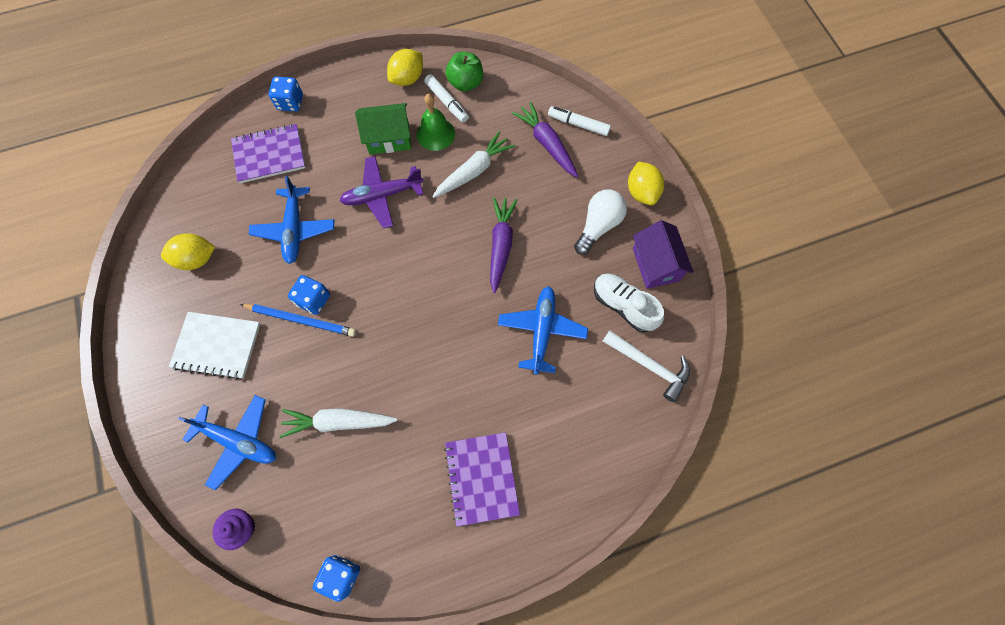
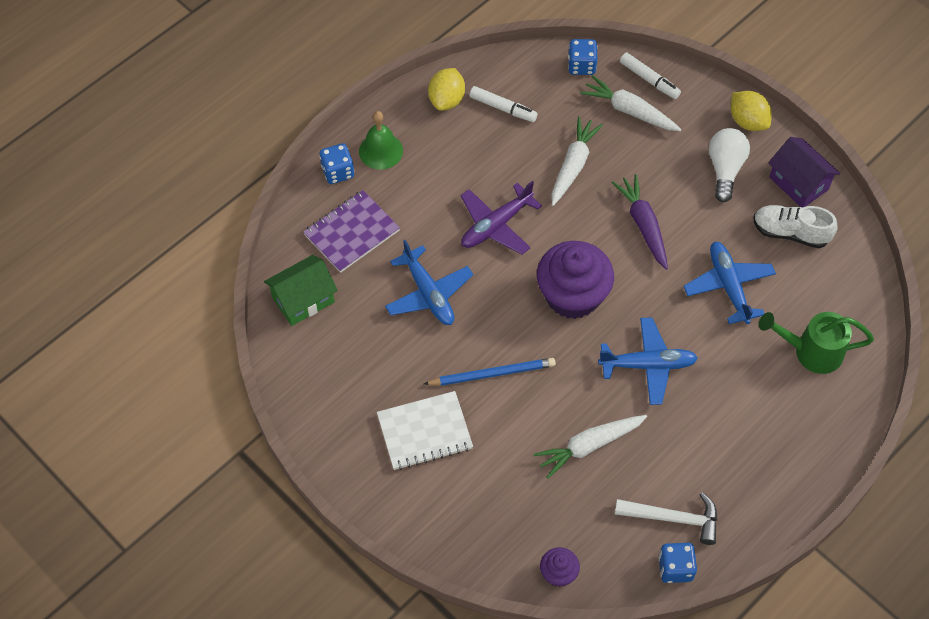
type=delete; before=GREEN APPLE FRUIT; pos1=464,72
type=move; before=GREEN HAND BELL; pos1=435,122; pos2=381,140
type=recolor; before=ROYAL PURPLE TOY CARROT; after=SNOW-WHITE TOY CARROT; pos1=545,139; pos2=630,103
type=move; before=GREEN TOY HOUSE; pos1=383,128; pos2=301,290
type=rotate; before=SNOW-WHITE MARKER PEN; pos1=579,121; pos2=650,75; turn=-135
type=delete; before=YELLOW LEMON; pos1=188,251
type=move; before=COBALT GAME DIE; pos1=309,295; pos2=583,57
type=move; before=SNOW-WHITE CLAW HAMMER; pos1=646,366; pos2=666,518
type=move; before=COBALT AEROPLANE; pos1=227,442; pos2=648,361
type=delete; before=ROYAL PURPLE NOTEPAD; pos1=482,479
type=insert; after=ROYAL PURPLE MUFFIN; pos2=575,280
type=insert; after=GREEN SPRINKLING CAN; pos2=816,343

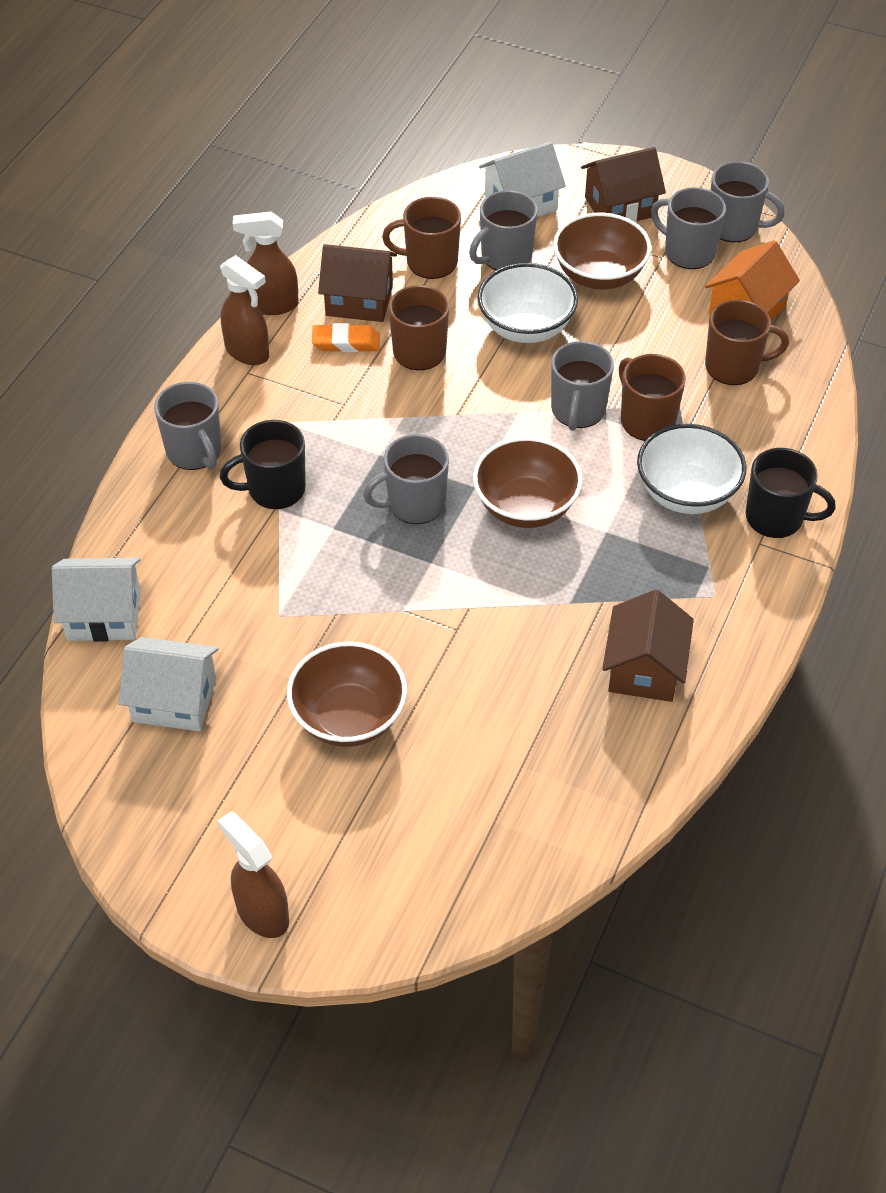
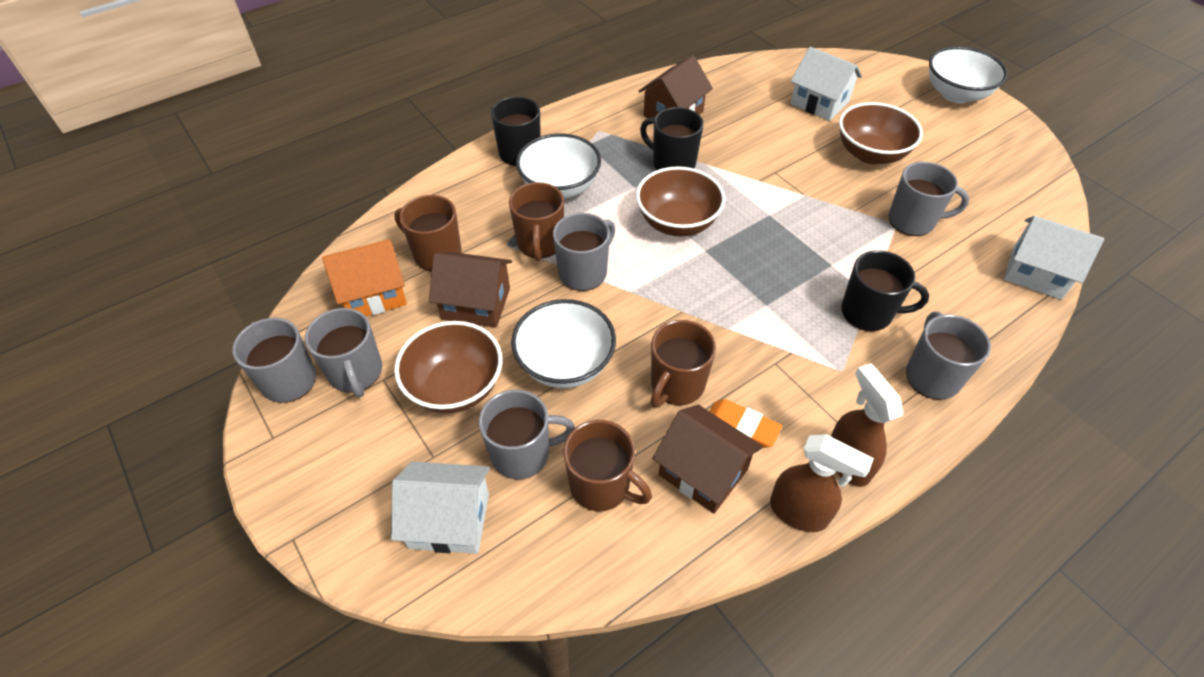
type=move; before=DARK BROWN TOY HOUSE; pos1=623,185; pos2=470,290
type=move; before=ASH-GREY MUG; pos1=406,479; pos2=928,199
type=move; before=SNOW-WHITE TOY HOUSE; pos1=168,684; pos2=826,84
type=replace; before=DARK BROWN SPRAYER; after=SNOW-WHITE DEEP DISH; pos1=253,874; pos2=968,74
type=insert; after=BLACK MUG; pos2=672,138

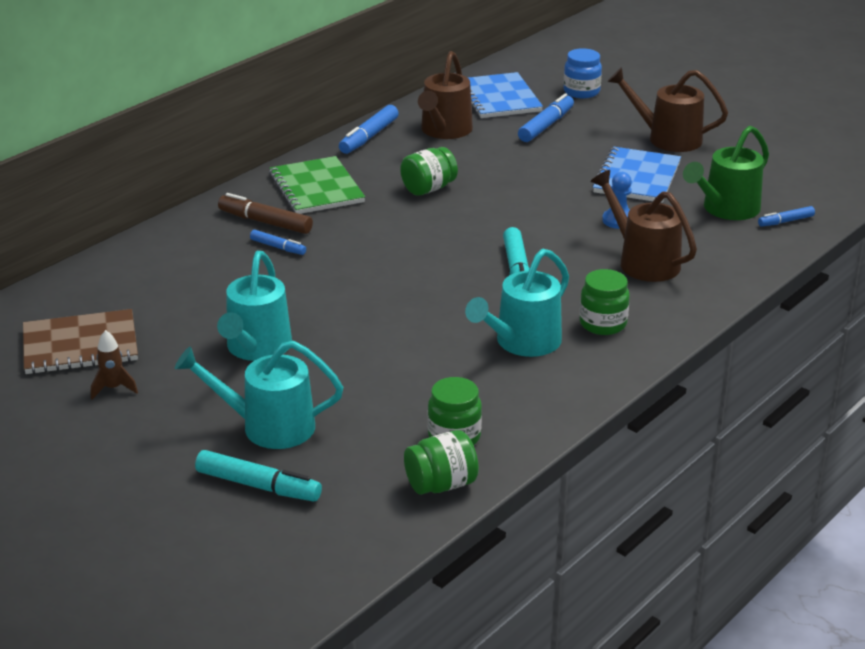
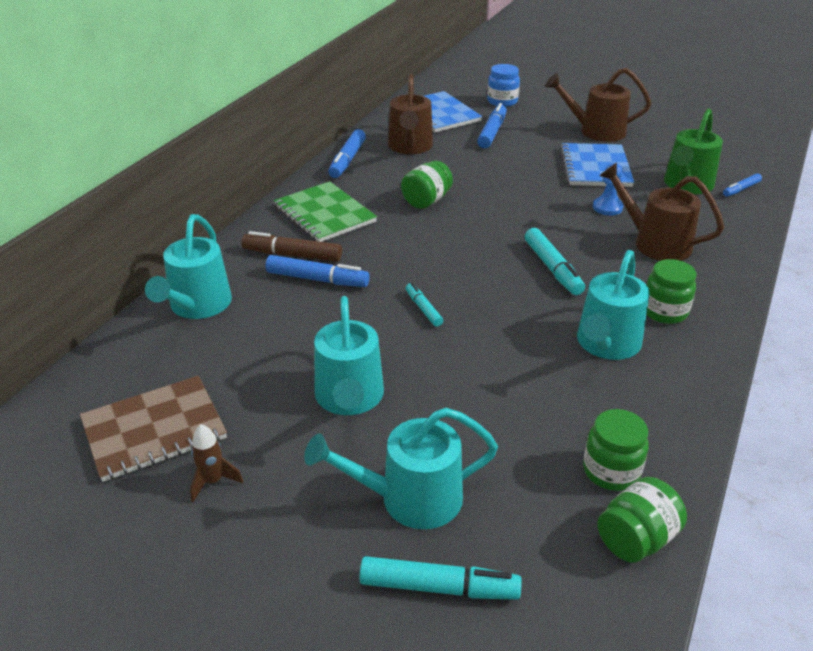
type=resize; before=COBALT MARKER PEN; pos1=278,242; pos2=317,271; scale=1.68
type=insert; after=AQUA SPRINKLING CAN; pos2=188,266
type=insert; after=AQUA MARKER PEN; pos2=424,305

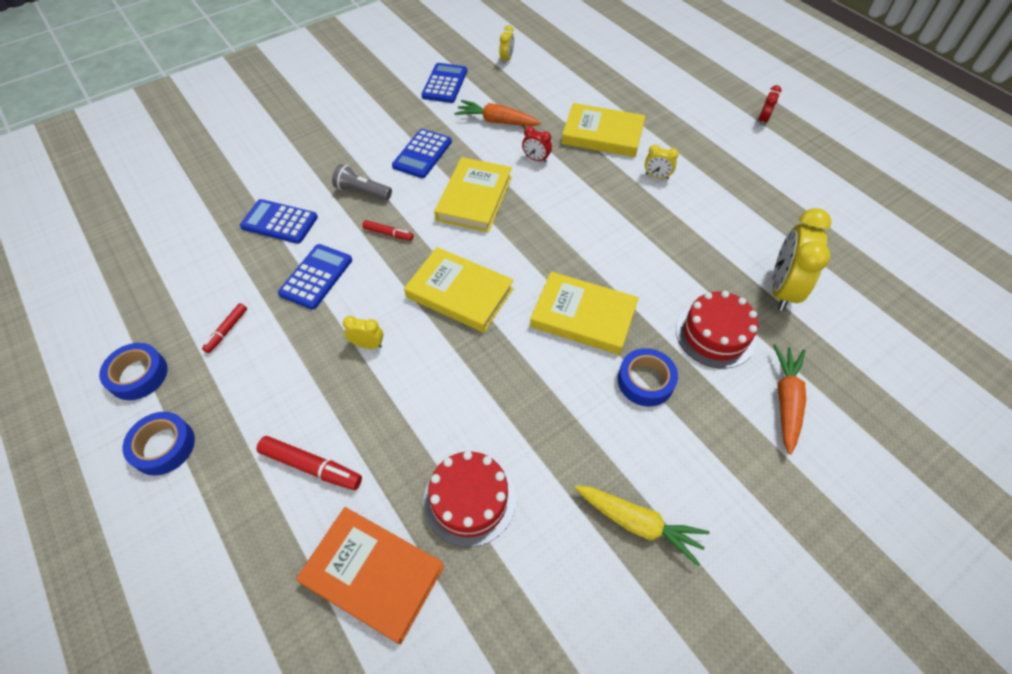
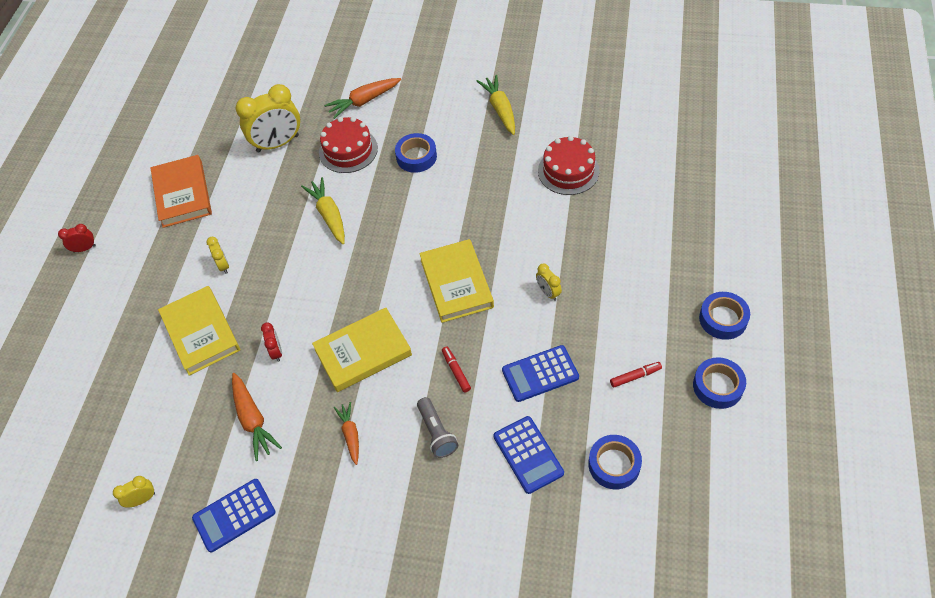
type=replace; before=COBALT CALCULATOR; after=BRIGHT ORANGE TOY CARROT; pos1=422,153; pos2=346,433
type=delete; before=YELLOW BOOK; pos1=584,313
type=delete; before=RED MARKER PEN; pos1=309,463
type=move; before=BRIGHT ORANGE BOOK; pos1=370,575; pos2=181,191
type=insert; after=YELLOW TOY CARROT; pos2=323,211
type=insert; after=COBALT ROLL OF TAPE; pos2=615,462

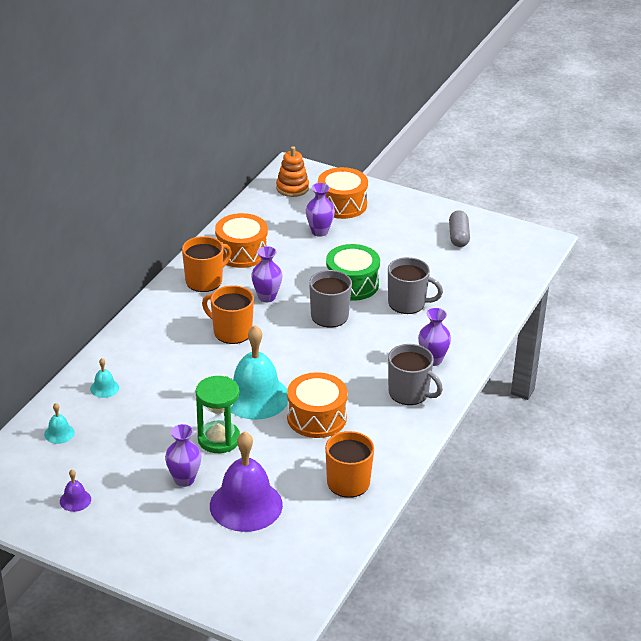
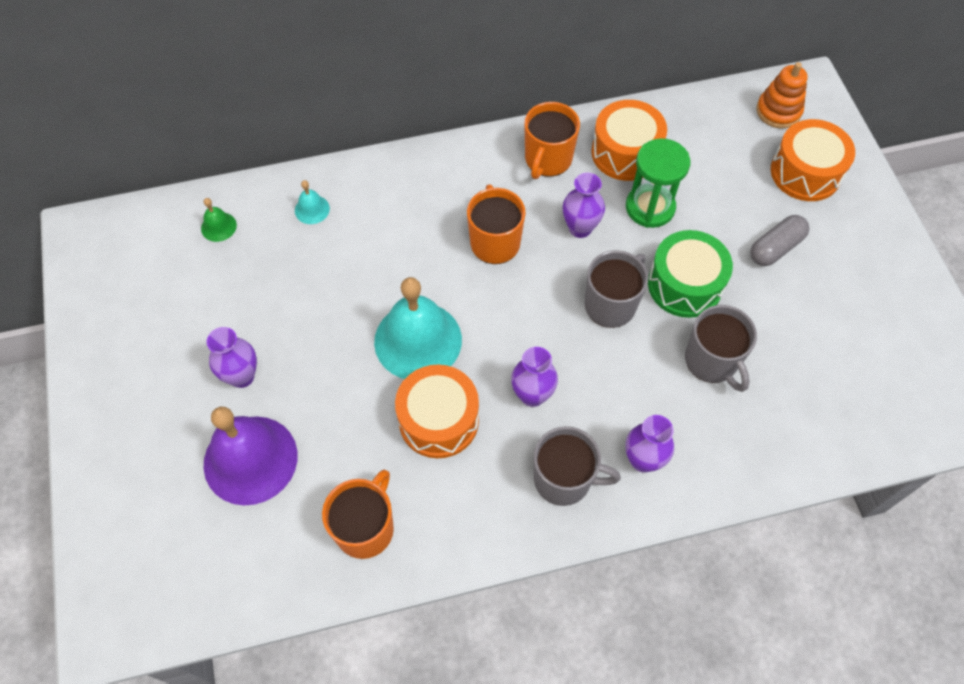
type=move; before=ROYAL PURPLE TALL VASE; pos1=320,210; pos2=534,377
type=move; before=ASH-GREY PILL SHAPE; pos1=459,228; pos2=780,240
type=rotate; before=BRIGHT ORANGE MUG; pos1=207,264; pos2=552,140; turn=105
type=rotate; before=ASH-GREY MUG; pos1=415,374; pos2=577,466; turn=-75
type=move; before=GREEN SANDGLASS; pos1=218,414; pos2=658,183
type=recolor; before=AQUA HAND BELL; after=GREEN HAND BELL; pos1=59,423; pos2=219,220
type=delete; before=ROYAL PURPLE HAND BELL; pos1=75,490

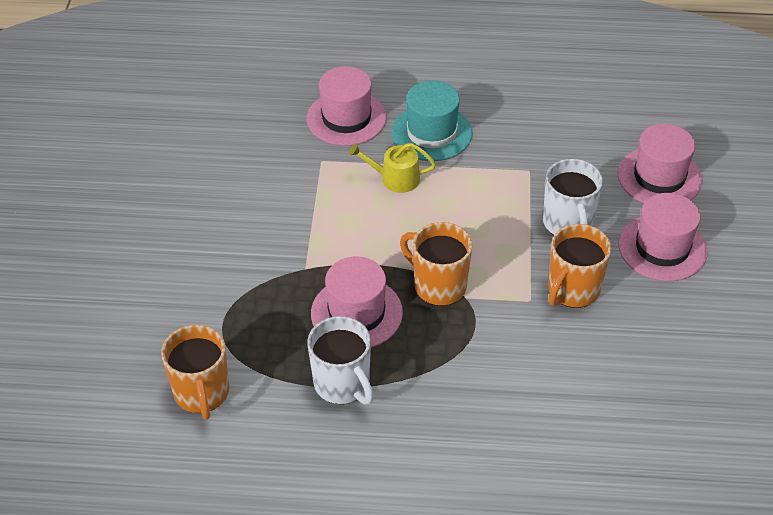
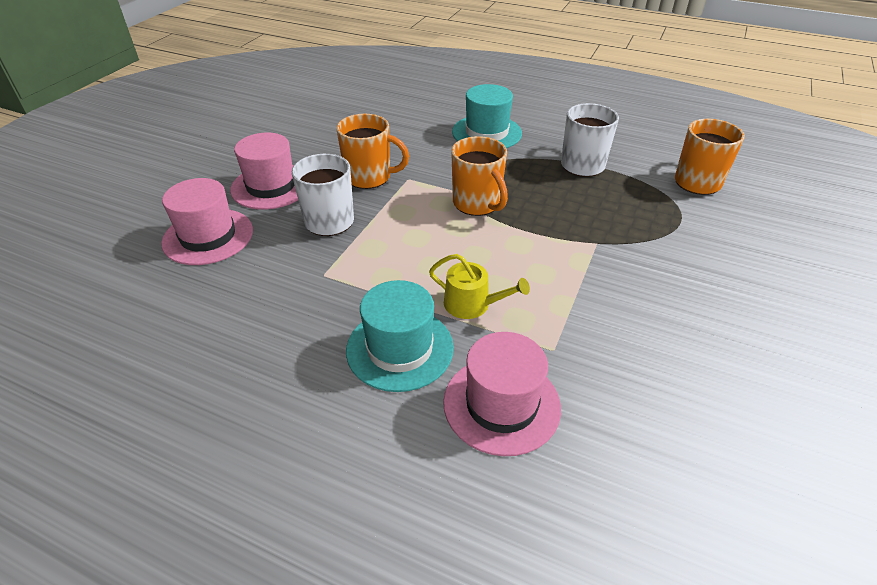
type=rotate; before=BRIGHT ORANGE MUG; pos1=579,266; pos2=372,151; turn=45
type=delete; before=ROSY TALL HAT; pos1=357,302
type=insert; after=AQUA TALL HAT; pos2=487,116

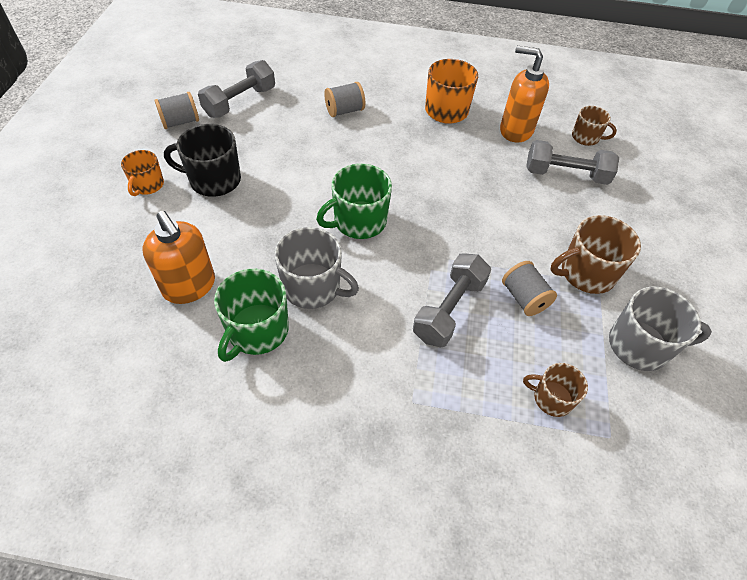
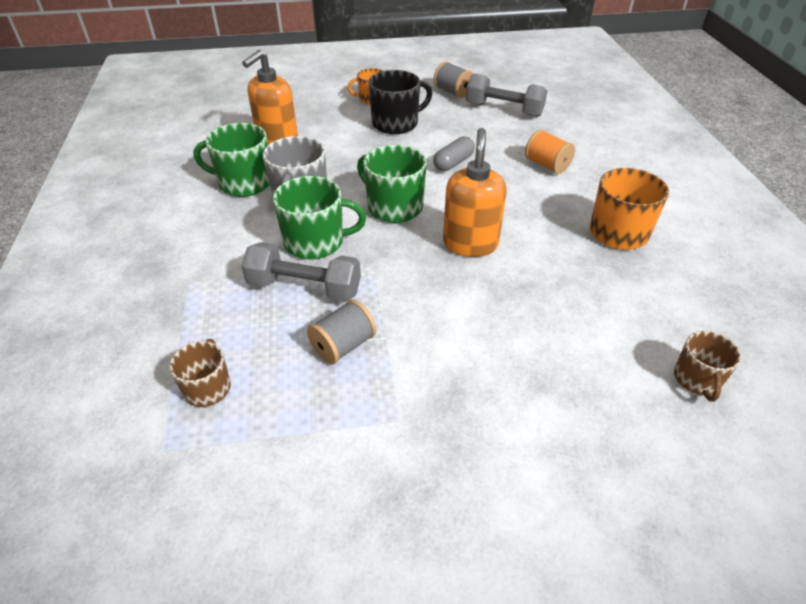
type=move; before=BRIGHT ORANGE SOAP DISPENSER; pos1=524,94; pos2=475,192
type=recolor; before=ASH-GREY SPOOL; after=BRIGHT ORANGE SPOOL; pos1=344,99; pos2=550,151
type=rotate; before=BLACK MUG; pos1=202,160; pos2=400,102; turn=75
type=delete; before=ASH-GREY DUMBBELL; pos1=572,162
type=delete; before=DARK BROWN MUG; pos1=596,254
type=delete; before=ASH-GREY MUG; pos1=660,329
type=insert; after=ASH-GREY PILL SHAPE; pos2=454,153
type=insert; after=GREEN MUG; pos2=319,218

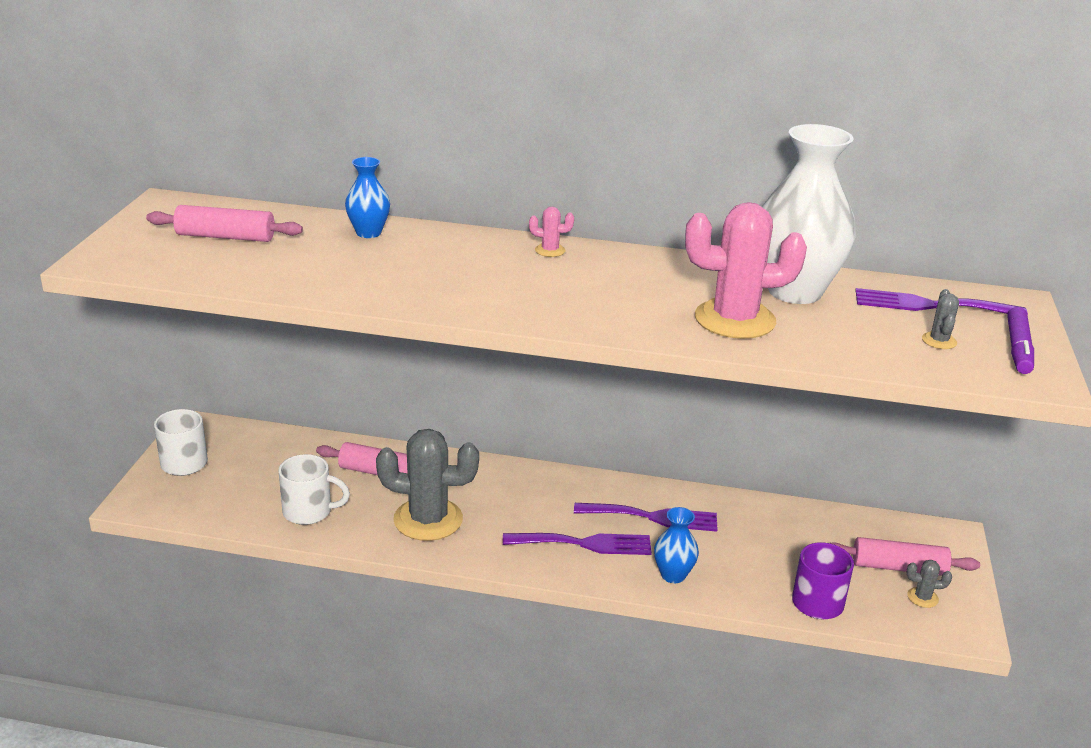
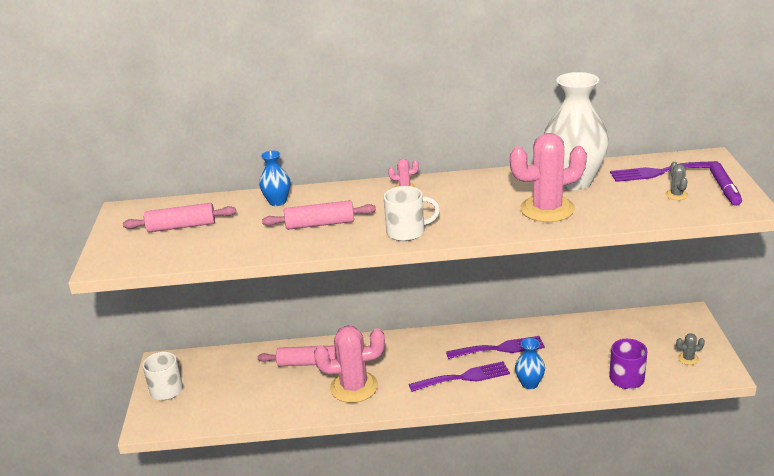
type=recolor; before=ASH-GREY CACTUS; after=ROSY CACTUS; pos1=427,485; pos2=349,364
type=move; before=SNOW-WHITE MUG; pos1=314,489; pos2=412,213
type=move; before=ROSY DOUGH ROLLER; pos1=905,556; pos2=319,215

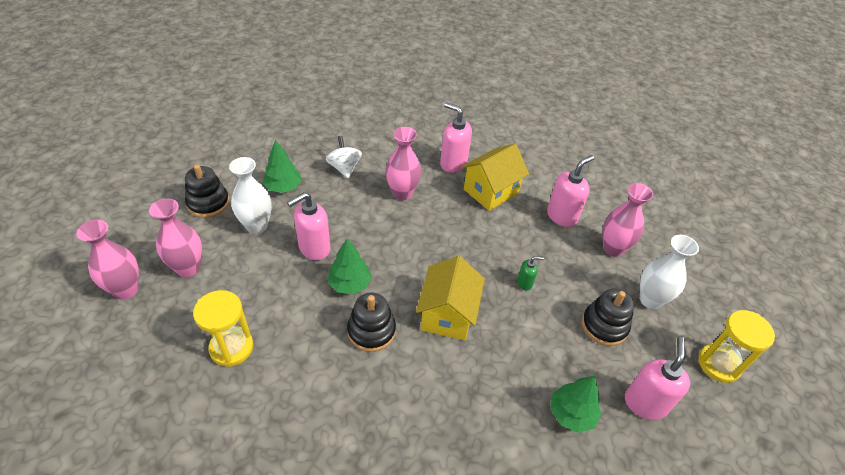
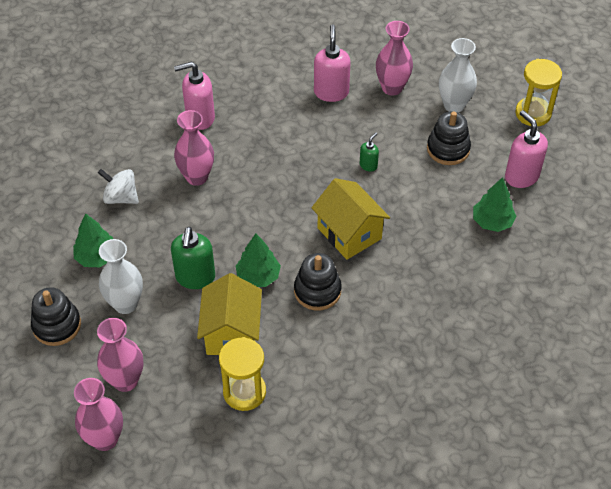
type=move; before=YELLOW TOY HOUSE; pos1=495,177; pos2=229,314
type=recolor; before=ROSY SOAP DISPENSER; after=GREEN SOAP DISPENSER; pos1=308,226; pos2=193,258

